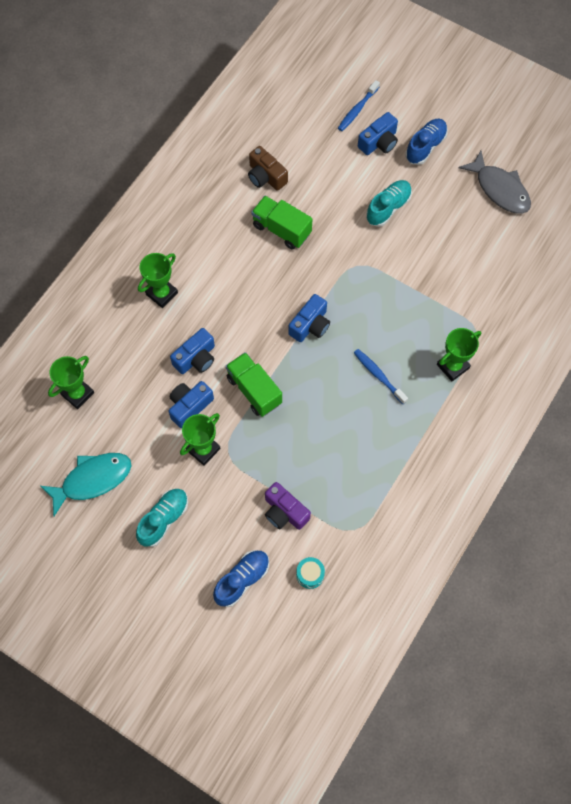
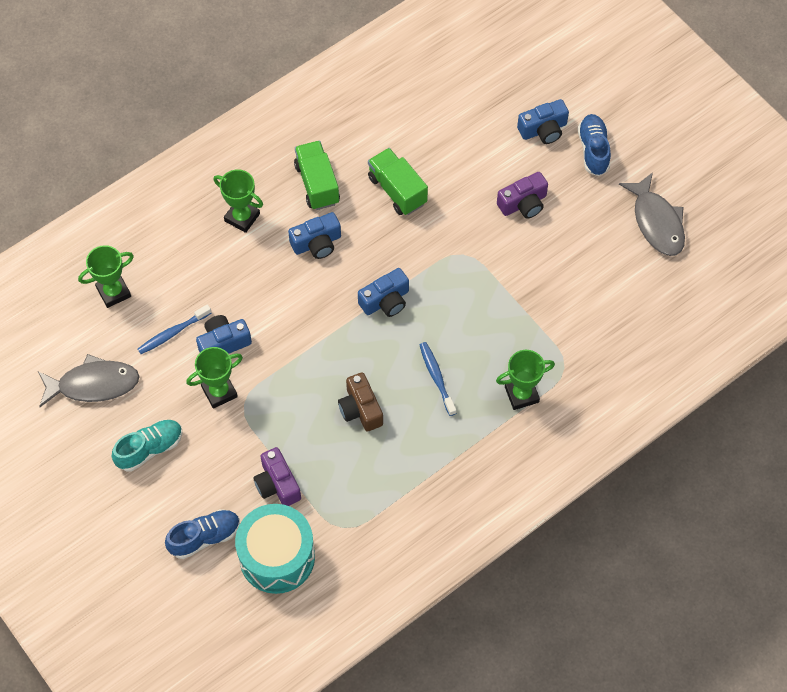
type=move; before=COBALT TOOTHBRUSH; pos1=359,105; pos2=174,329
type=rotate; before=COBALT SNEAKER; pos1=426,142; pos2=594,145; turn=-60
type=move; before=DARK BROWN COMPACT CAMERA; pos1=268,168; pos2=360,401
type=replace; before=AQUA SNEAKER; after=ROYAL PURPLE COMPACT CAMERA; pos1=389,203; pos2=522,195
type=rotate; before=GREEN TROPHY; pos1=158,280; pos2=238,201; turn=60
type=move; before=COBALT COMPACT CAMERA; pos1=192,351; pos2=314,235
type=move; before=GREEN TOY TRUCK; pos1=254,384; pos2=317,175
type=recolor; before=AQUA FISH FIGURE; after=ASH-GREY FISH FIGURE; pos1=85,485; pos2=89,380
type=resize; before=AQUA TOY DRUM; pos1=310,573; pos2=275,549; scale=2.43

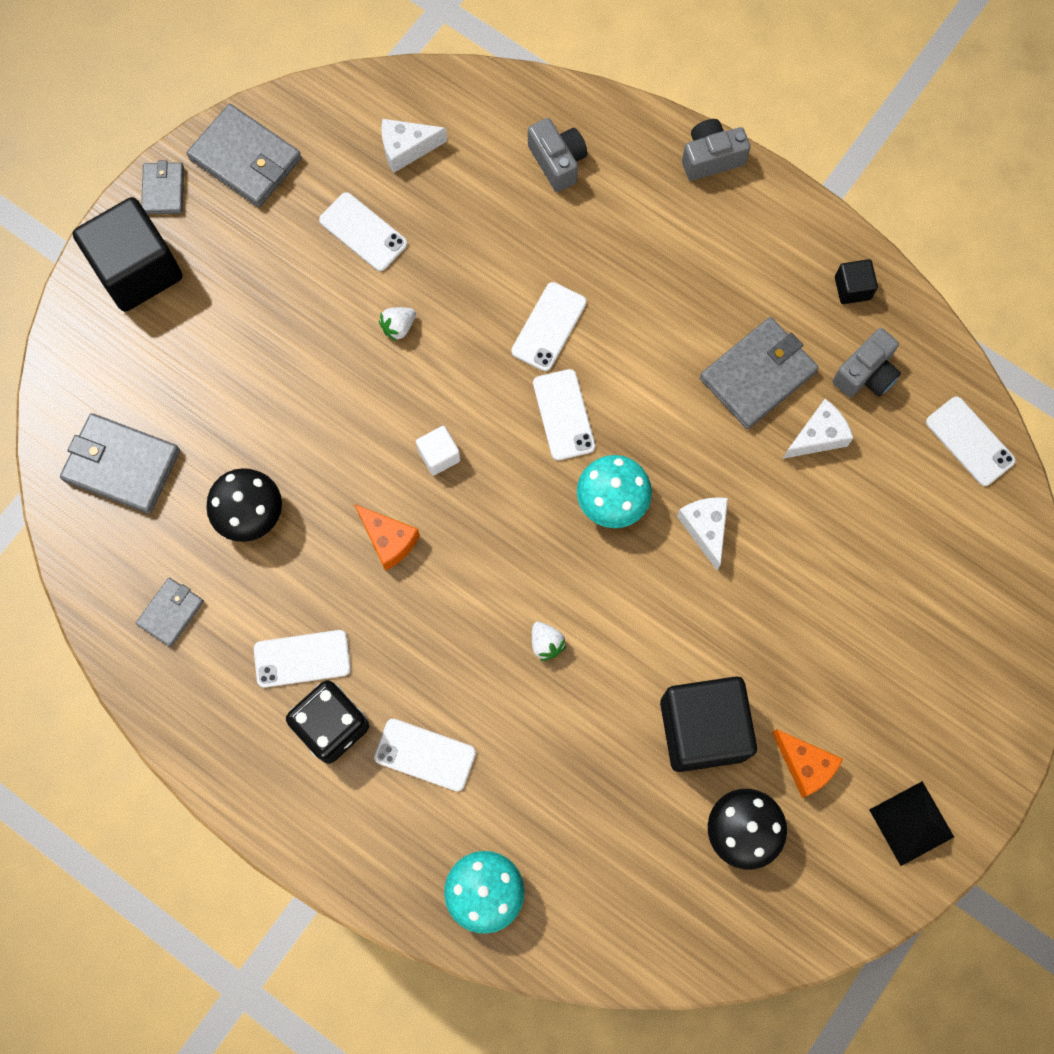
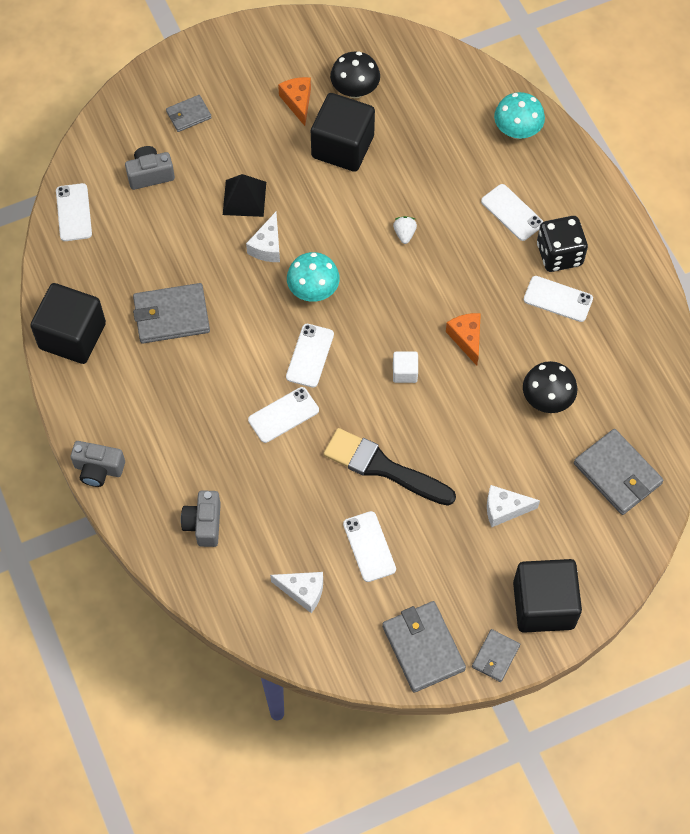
type=resize; before=BLACK SOLID CUBE; pos1=856,281; pos2=68,323; scale=2.22
type=replace; before=SNOW-WHITE STRAWBERRY; after=BLACK PAINT BRUSH; pos1=397,324; pos2=389,467
type=move; before=ASH-GREY COMPACT CAMERA; pos1=867,362; pos2=150,168
type=move; before=SNOW-WHITE CHEESE; pos1=818,429; pos2=513,506
type=move; before=ASH-GREY WALLET; pos1=170,612; pos2=189,113
type=move; before=BLACK PYRAMID SHAPE; pos1=911,823; pos2=244,195

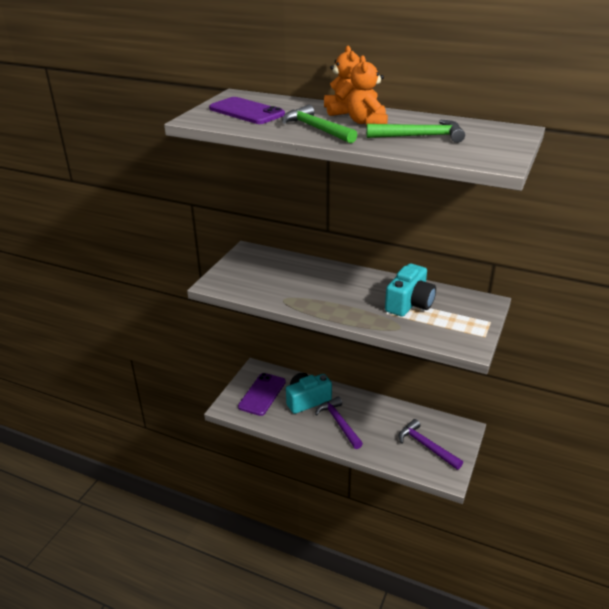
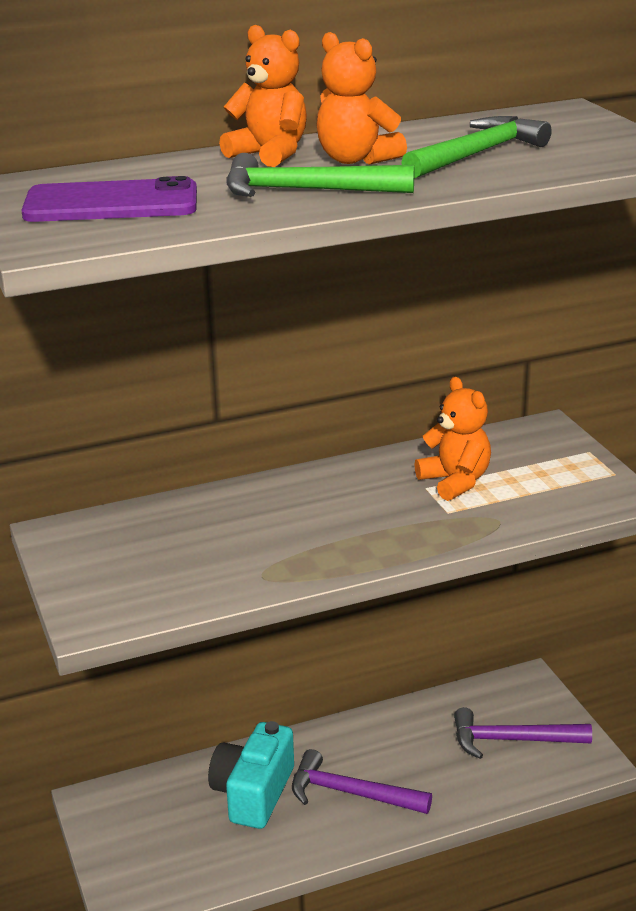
type=replace; before=AQUA COMPACT CAMERA; after=BRIGHT ORANGE TEDDY; pos1=410,290; pos2=452,439
type=delete; before=ROYAL PURPLE PHONE; pos1=262,394

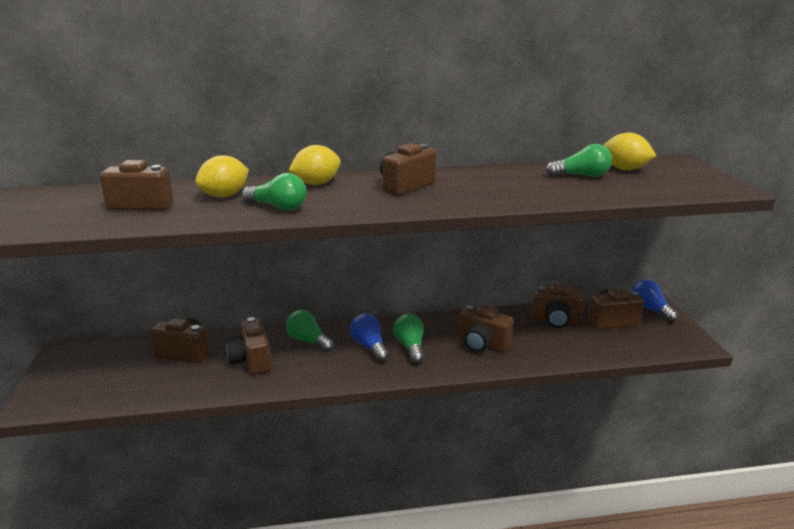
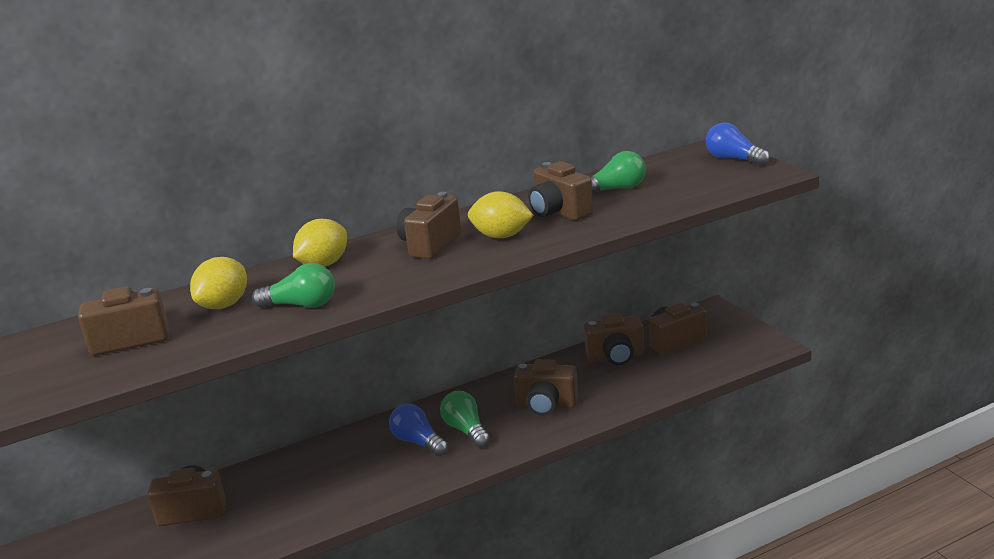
type=move; before=YELLOW LEMON; pos1=630,151; pos2=501,214
type=move; before=COBALT LIGHT BULB; pos1=654,301; pos2=738,144
type=delete; before=GREEN LIGHT BULB; pos1=310,331
type=move; before=DARK BROWN COMPACT CAMERA; pos1=248,346; pos2=560,191

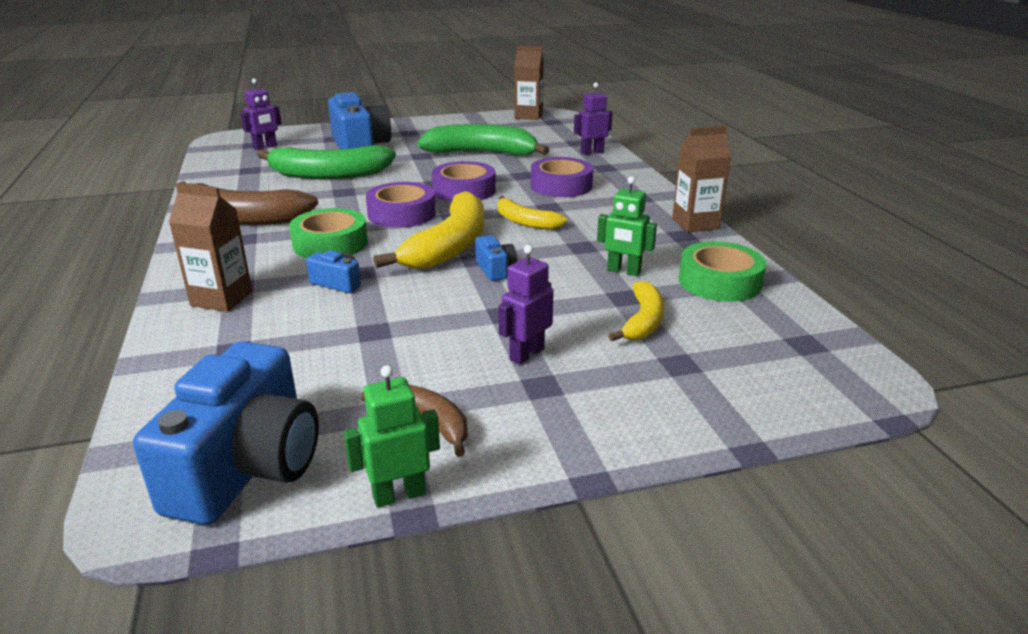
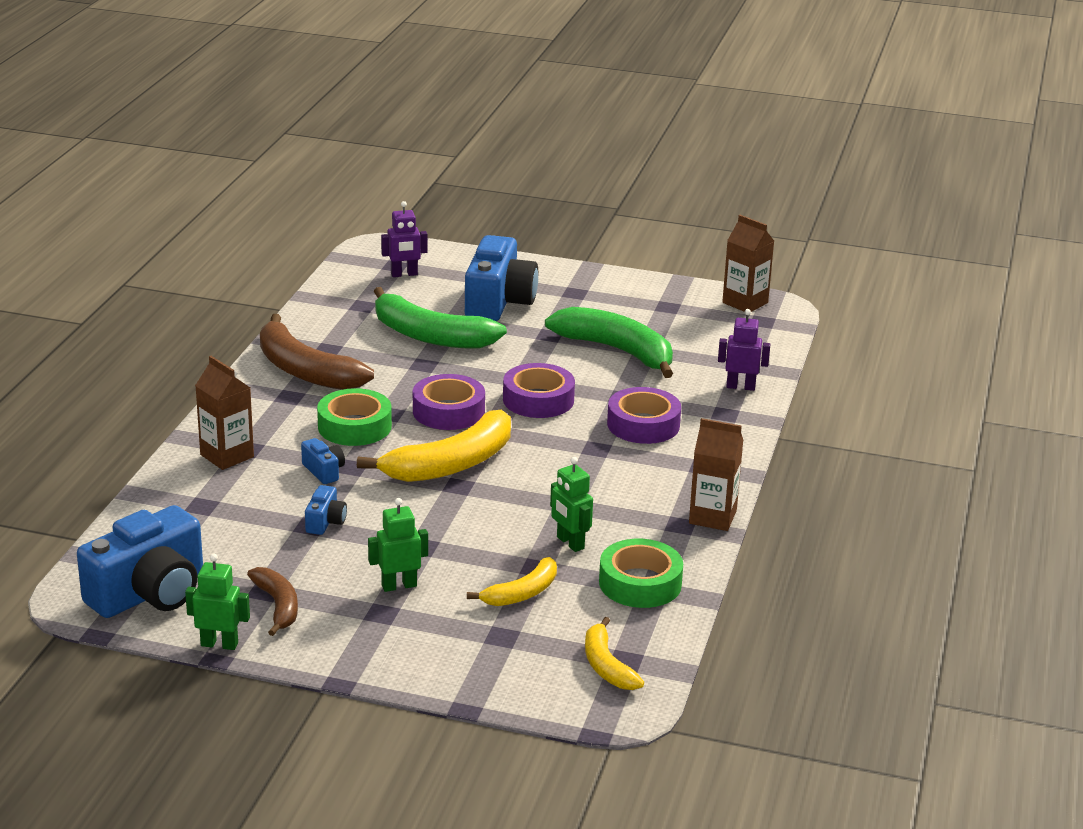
type=move; before=YELLOW BANANA FRUIT; pos1=532,213; pos2=614,653
type=move; before=COBALT COMPACT CAMERA; pos1=496,258; pos2=326,510
type=recolor; before=ROYAL PURPLE ROBOT; after=GREEN ROBOT; pos1=526,305; pos2=398,545

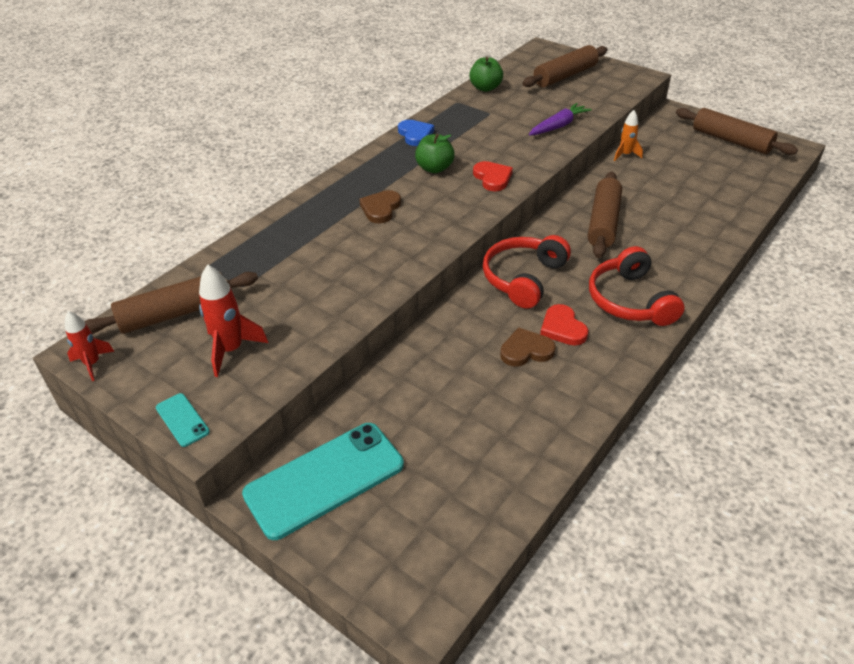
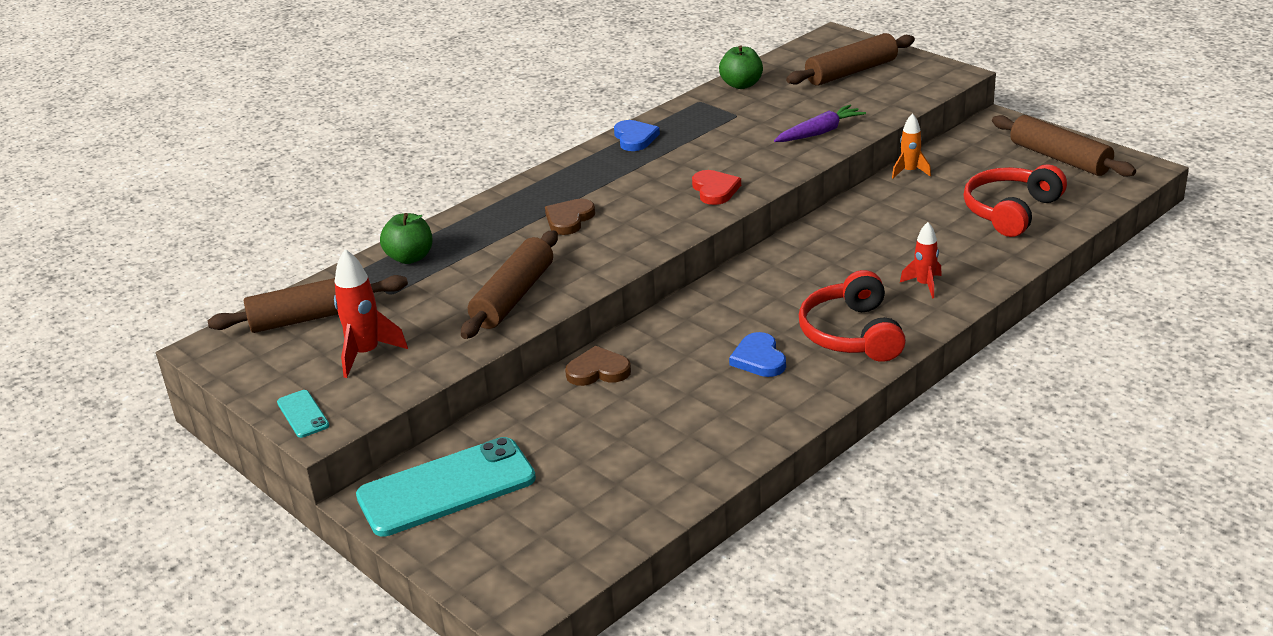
type=move; before=GREEN APPLE FRUIT; pos1=435,153; pos2=406,238
type=move; before=DARK BROWN DOUGH ROLLER; pos1=605,215; pos2=509,284
type=move; before=RED OVER-EAR HEADPHONES; pos1=527,271; pos2=1015,200
type=recolor; before=RED LOVE HEART; after=COBALT LOVE HEART; pos1=564,324; pos2=757,354
type=move; before=RED ROCKET; pos1=90,346; pos2=921,260
type=move; before=DARK BROWN LOVE HEART; pos1=528,347; pos2=598,366

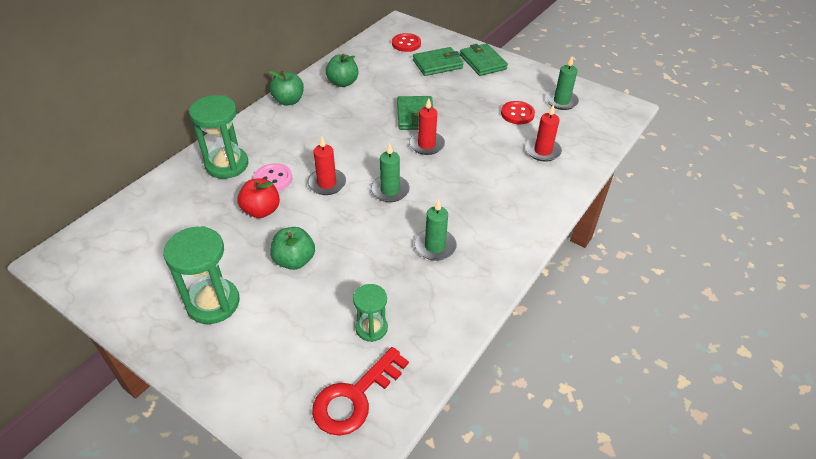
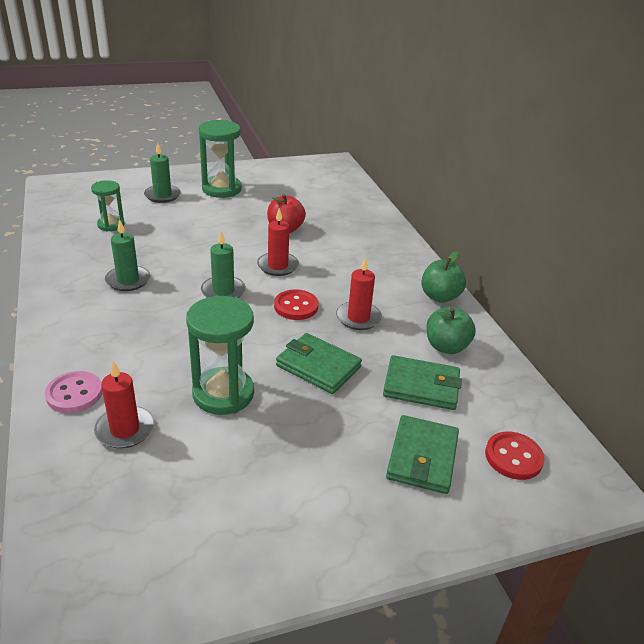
type=move; before=GREEN WALLET; pos1=484,59; pos2=422,382
type=move; before=GREEN CANDLE; pos1=562,83; pos2=162,172
type=move; before=GREEN SANDGLASS; pos1=218,137; pos2=220,355
type=move; before=RED CANDLE; pos1=427,126; pos2=359,293
type=move; before=RED SEWING BUTTON; pos1=518,112; pos2=296,304
type=move; before=ROSY SEWING BUTTON; pos1=273,177; pos2=73,392
type=delete; before=GREEN APPLE FRUIT; pos1=292,248
type=delete; before=RED DOOR KEY; pos1=360,391

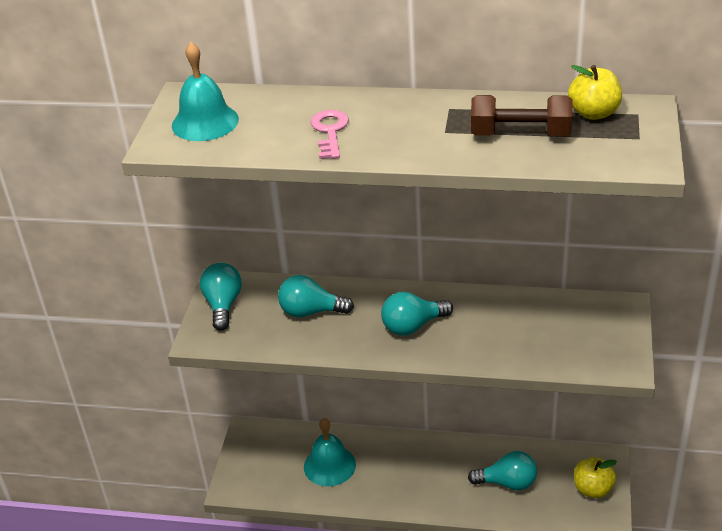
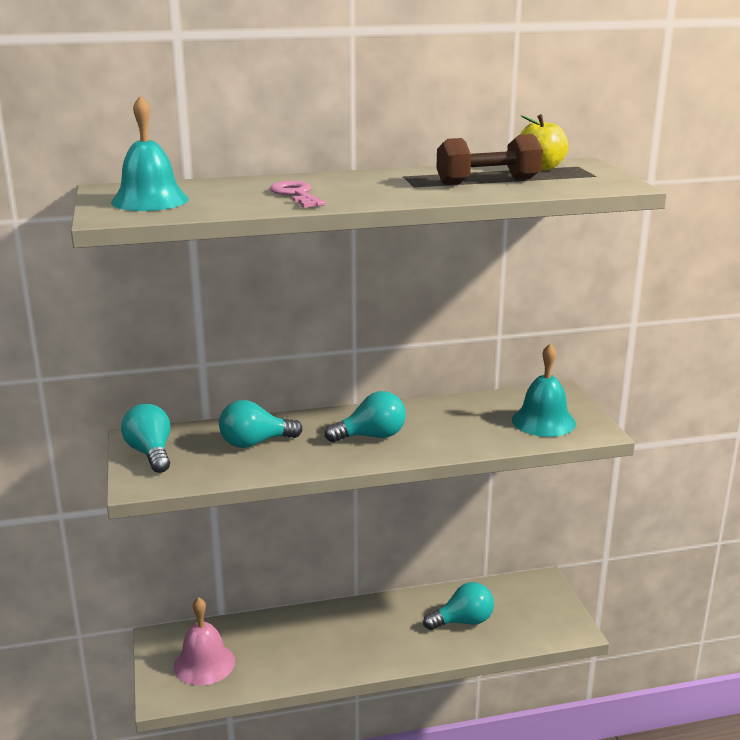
type=rotate; before=AQUA LIGHT BULB; pos1=417,314; pos2=365,416; turn=-150
type=move; before=AQUA HAND BELL; pos1=330,452; pos2=544,390
type=delete; before=YELLOW APPLE FRUIT; pos1=595,477
type=insert; after=ROSY HAND BELL; pos2=204,641

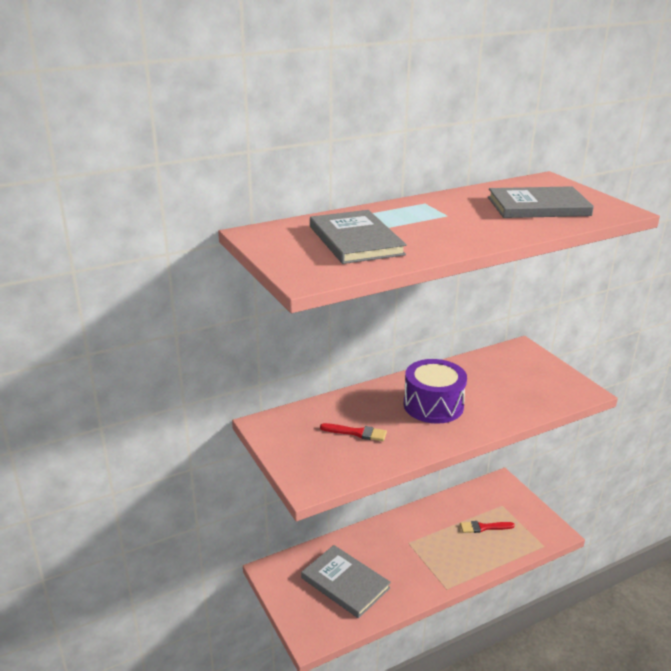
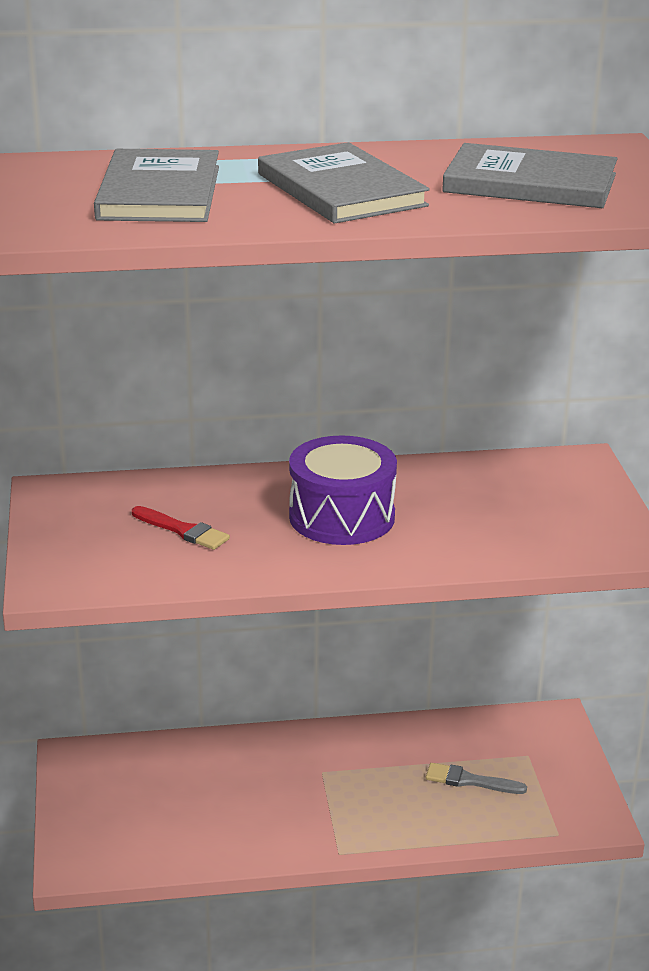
type=recolor; before=RED PAINT BRUSH; after=ASH-GREY PAINT BRUSH; pos1=487,527; pos2=476,778
type=move; before=ASH-GREY BOOK; pos1=346,581; pos2=344,182

